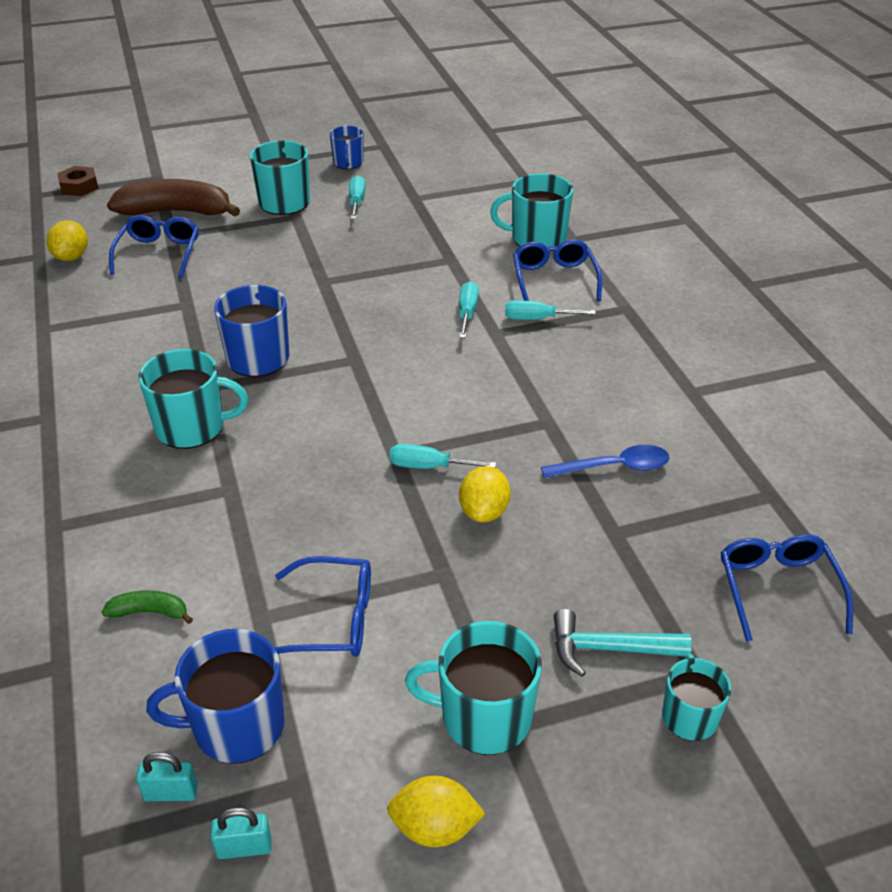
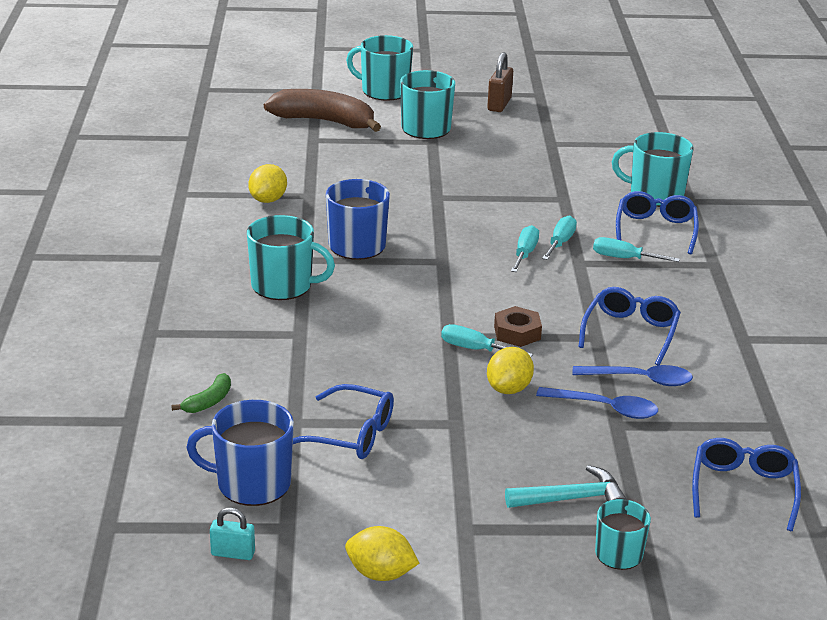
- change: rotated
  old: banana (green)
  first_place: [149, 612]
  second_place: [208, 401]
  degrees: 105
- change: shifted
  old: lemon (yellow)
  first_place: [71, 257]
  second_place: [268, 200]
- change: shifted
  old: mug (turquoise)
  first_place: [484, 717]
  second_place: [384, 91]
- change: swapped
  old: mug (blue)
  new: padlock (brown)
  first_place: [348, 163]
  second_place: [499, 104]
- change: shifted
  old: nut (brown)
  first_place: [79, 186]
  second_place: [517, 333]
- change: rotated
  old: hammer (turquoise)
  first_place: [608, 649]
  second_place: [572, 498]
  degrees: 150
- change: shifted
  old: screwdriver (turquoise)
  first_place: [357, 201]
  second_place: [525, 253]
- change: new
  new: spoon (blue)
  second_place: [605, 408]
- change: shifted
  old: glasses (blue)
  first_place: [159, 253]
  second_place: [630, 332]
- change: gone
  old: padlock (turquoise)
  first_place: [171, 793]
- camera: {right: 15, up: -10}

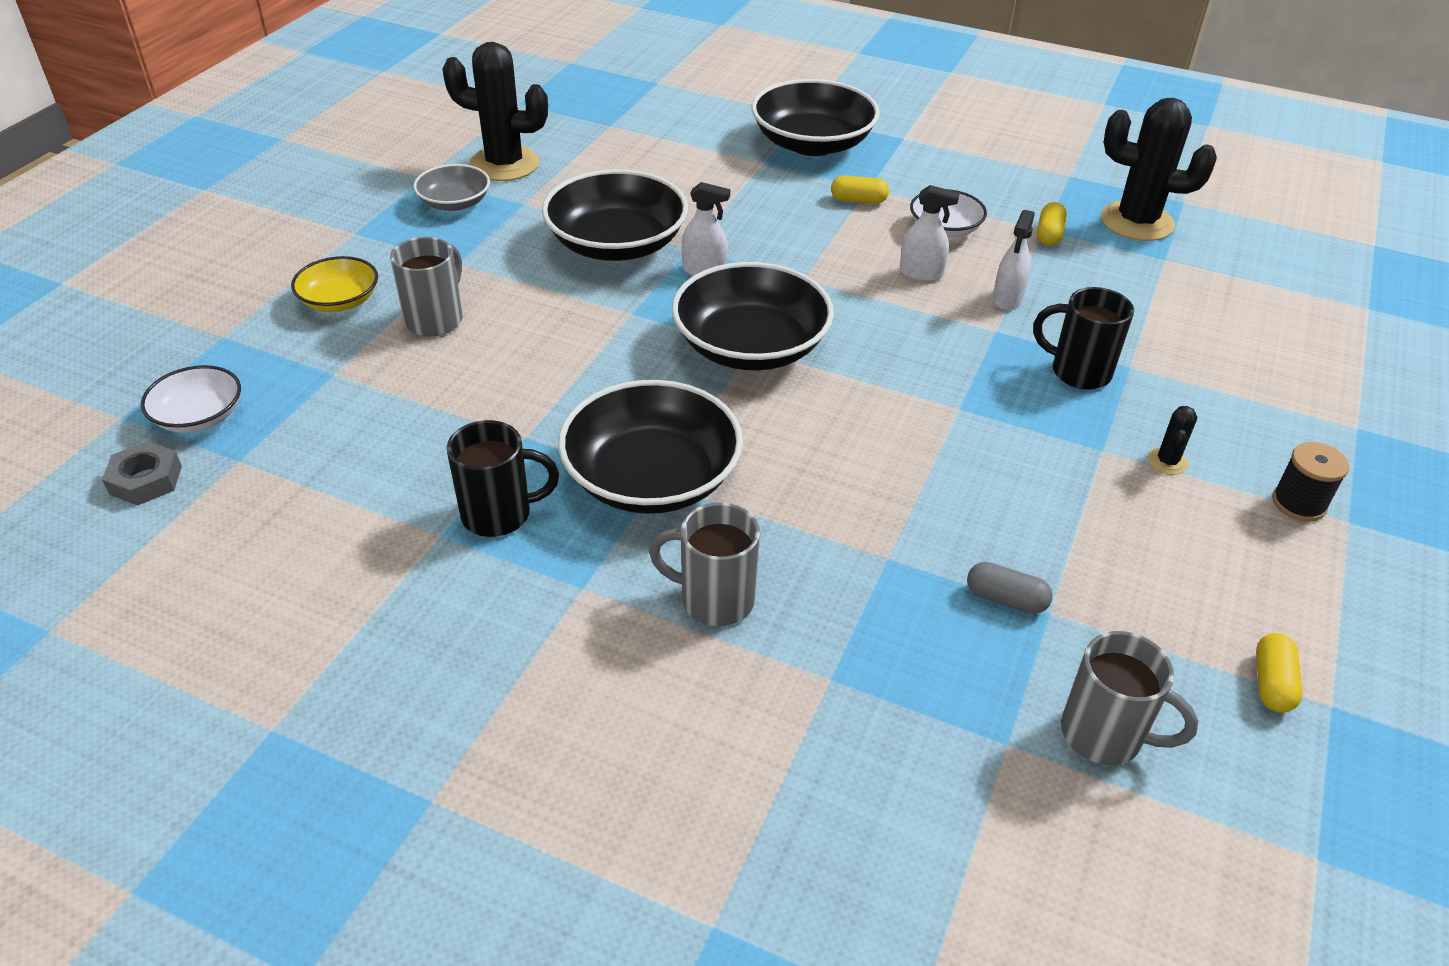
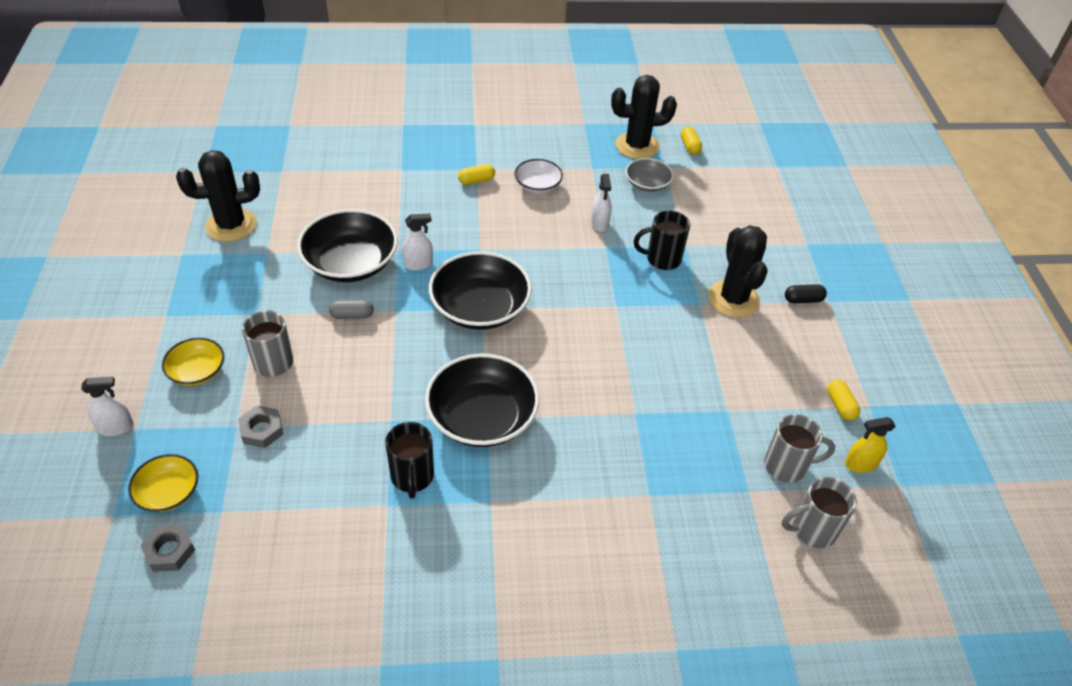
- change: shifted
  old: spray bottle (white)
  first_place: [921, 273]
  second_place: [116, 427]
- change: repainted
  old: bowl (white)
  new: bowl (yellow)
  first_place: [199, 416]
  second_place: [168, 492]
- change: new
  new: nut (grey)
  second_place: [262, 430]
- change: shifted
  old: capsule (grey)
  first_place: [1006, 599]
  second_place: [352, 315]
- change: rotated
  old: mug (black)
  first_place: [499, 514]
  second_place: [412, 477]
  degrees: 120
- change: shifted
  old: bowl (grey)
  first_place: [454, 203]
  second_place: [647, 184]
- change: shifted
  old: capsule (yellow)
  first_place: [1049, 234]
  second_place: [689, 146]
- change: scaled
  old: cactus (black)
  first_place: [1167, 462]
  second_place: [733, 299]
  factor: 2.35
- change: shifted
  old: mug (grey)
  first_place: [714, 599]
  second_place: [812, 530]
- change: swapped
  old: spool (black)
  new: capsule (black)
  first_place: [1298, 503]
  second_place: [803, 300]
- change: new
  new: spray bottle (yellow)
  second_place: [860, 464]
- change: gone
  old: bowl (black)
  first_place: [812, 143]
- camera: {right: -30, up: 5}

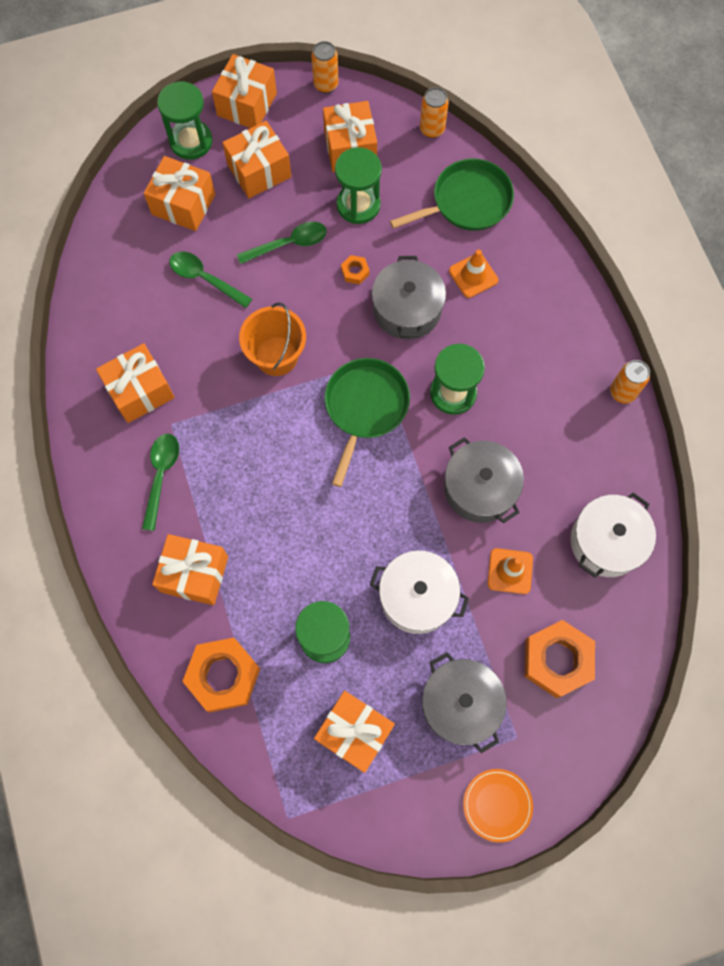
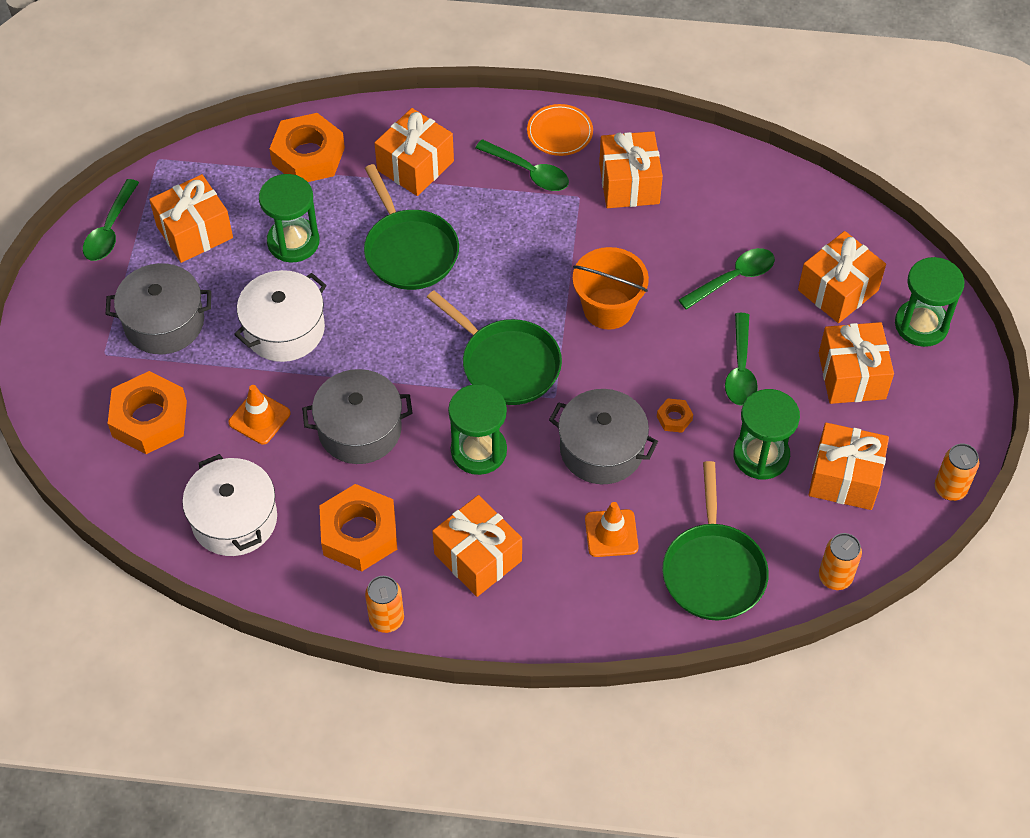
- change: new
  new: spoon (green)
  second_place: [110, 229]
- change: new
  new: nut (orange)
  second_place: [359, 533]
- change: new
  new: pan (green)
  second_place: [409, 250]
- change: shifted
  old: gift (orange)
  first_place: [247, 104]
  second_place: [478, 557]
- change: shifted
  old: plate (orange)
  first_place: [497, 805]
  second_place: [559, 132]
- camera: {right: 115, up: -15}

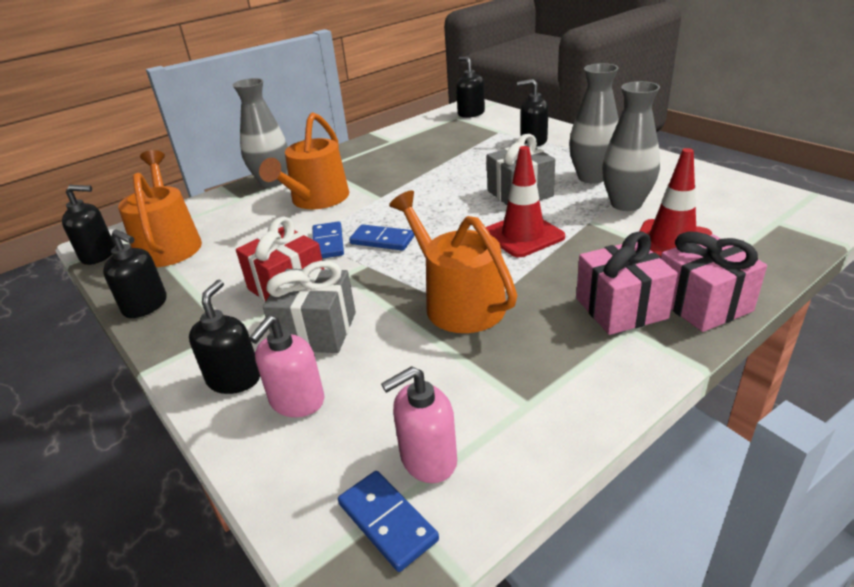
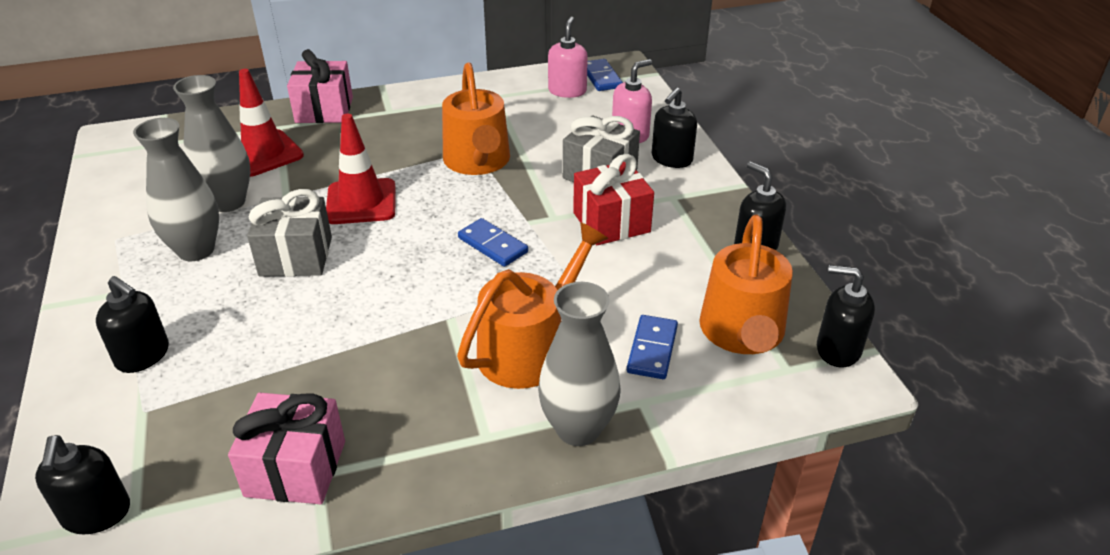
- change: shifted
  old: gift (pink)
  first_place: [621, 308]
  second_place: [295, 468]
- change: rotated
  old: soap dispenser (pink)
  first_place: [428, 459]
  second_place: [567, 91]
  degrees: -75
- change: shifted
  old: domino (blue)
  first_place: [328, 243]
  second_place: [652, 349]
- camera: {right: -160, up: 5}

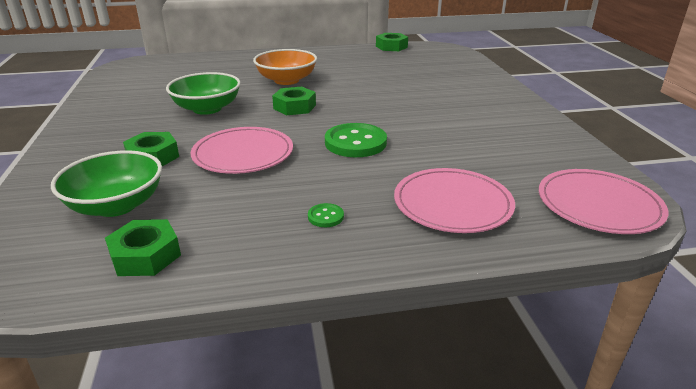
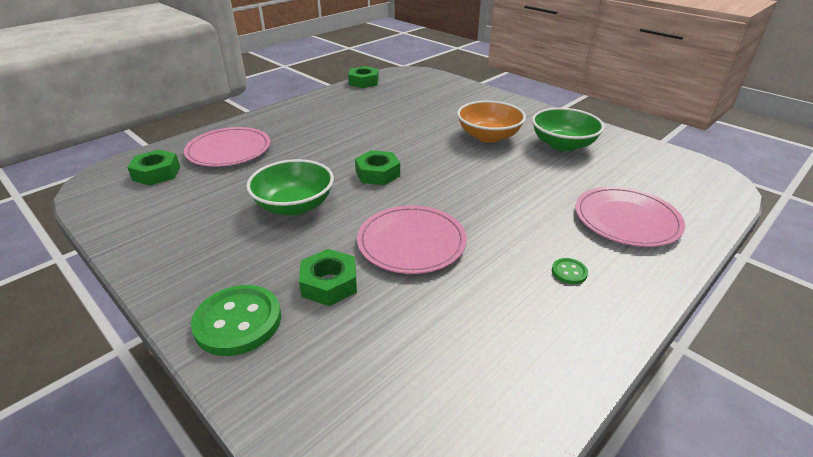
- change: shifted
  old: nut (green)
  first_place: [145, 255]
  second_place: [156, 173]
- change: shifted
  old: plate (pink)
  first_place: [598, 205]
  second_place: [229, 150]
- change: shifted
  old: button (green)
  first_place: [355, 143]
  second_place: [238, 322]
- change: shifted
  old: bowl (orange)
  first_place: [286, 80]
  second_place: [488, 136]
- change: shifted
  old: bowl (green)
  first_place: [116, 205]
  second_place: [563, 144]
- camera: {right: -35, up: 5}

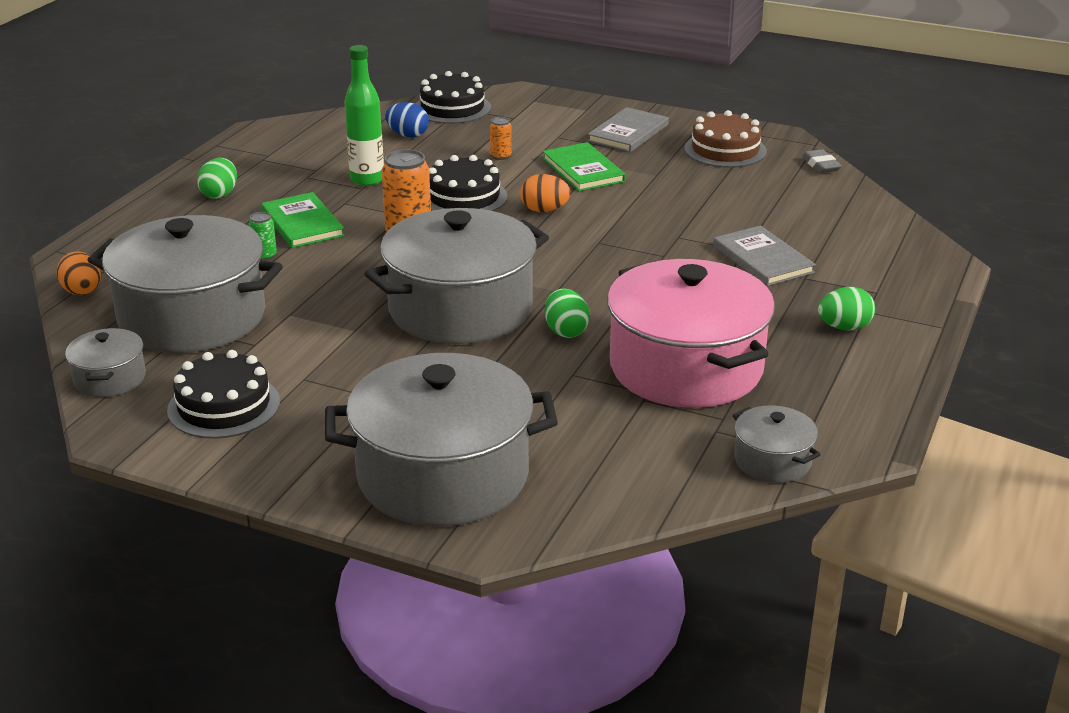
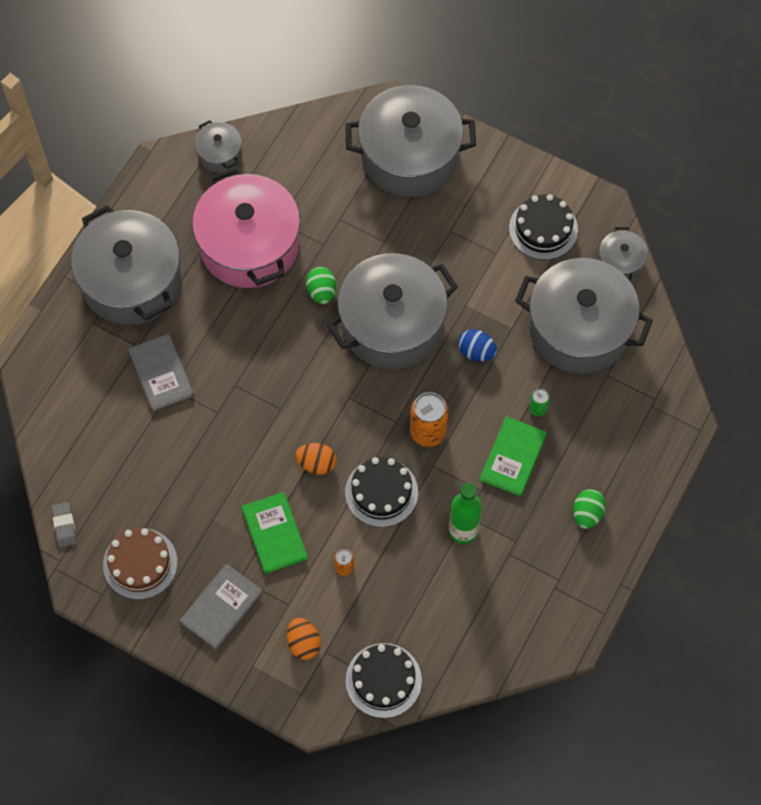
- change: swapped
  old: egg (green)
  new: pot (grey)
  first_place: [844, 327]
  second_place: [131, 281]
- change: shifted
  old: egg (orange)
  first_place: [82, 292]
  second_place: [303, 643]
- change: shifted
  old: egg (blue)
  first_place: [408, 135]
  second_place: [476, 352]
- change: rotated
  old: book (green)
  first_place: [302, 223]
  second_place: [513, 457]
  degrees: 45
- camera: {right: -175, up: 35}

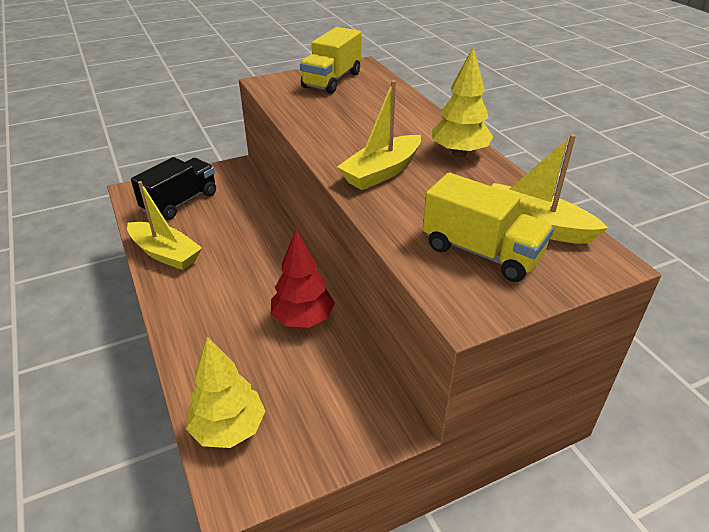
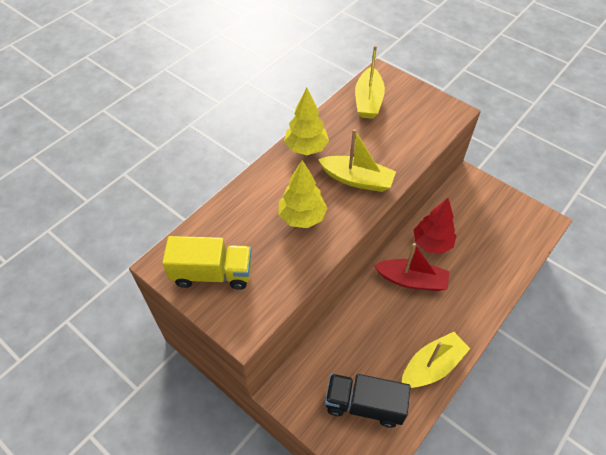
- change: shifted
  old: tree (yellow)
  first_place: [229, 429]
  second_place: [302, 217]
- change: new
  new: boat (red)
  second_place: [411, 280]
- change: rotated
  old: boat (yellow)
  first_place: [165, 254]
  second_place: [432, 366]
  degrees: 45
- change: gone
  old: truck (yellow)
  first_place: [481, 252]
- camera: {right: -115, up: 15}

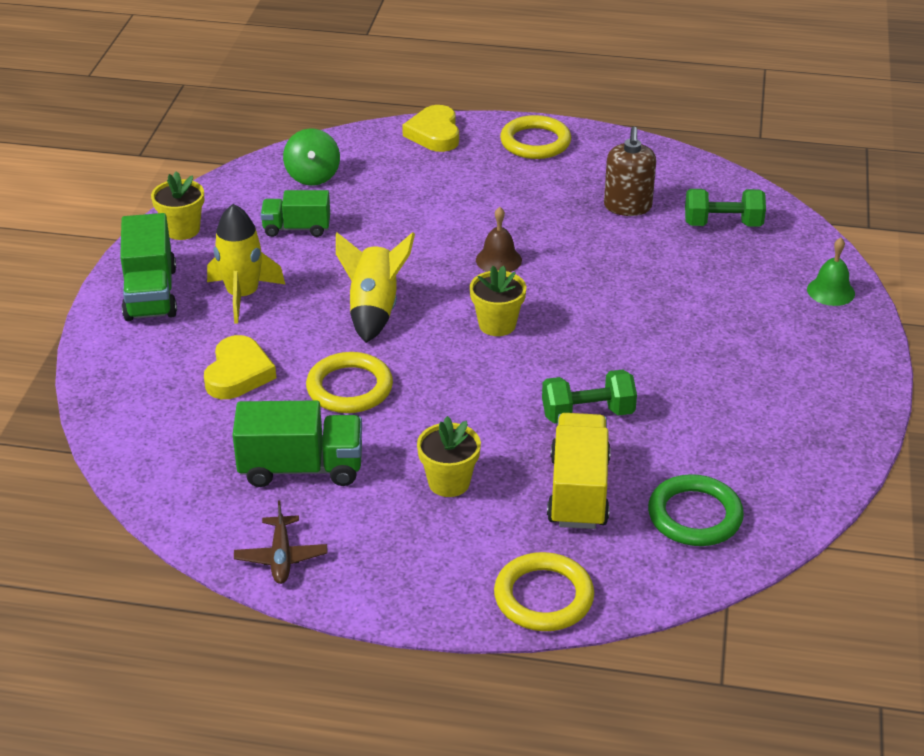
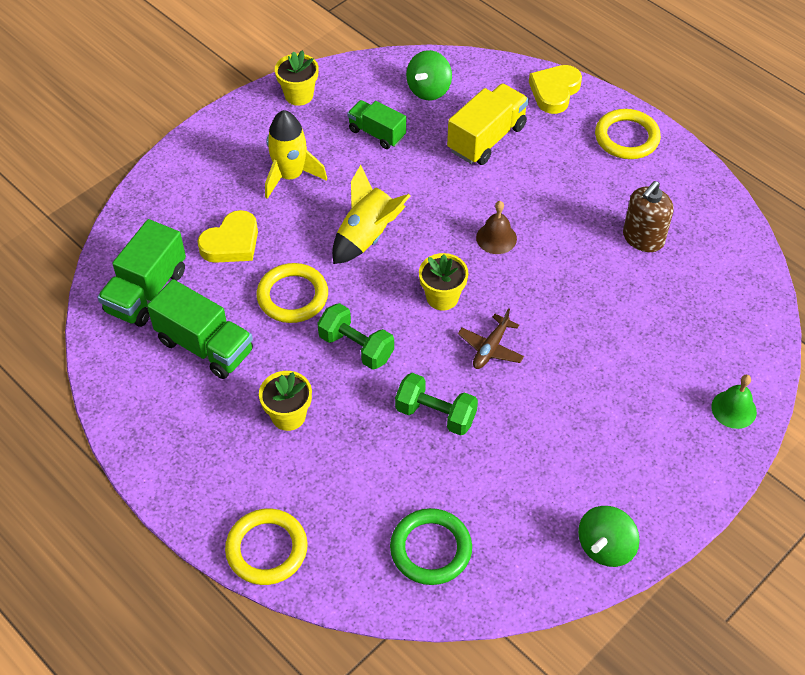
- change: shifted
  old: truck (green)
  first_place: [150, 293]
  second_place: [146, 291]
- change: shifted
  old: dumbbell (green)
  first_place: [722, 224]
  second_place: [356, 347]
- change: shifted
  old: truck (yellow)
  first_place: [578, 491]
  second_place: [486, 138]
- change: shifted
  old: plane (brown)
  first_place: [281, 557]
  second_place: [490, 348]
- change: new
  new: spinning top (green)
  second_place: [605, 547]
- camera: {right: 35, up: 15}

